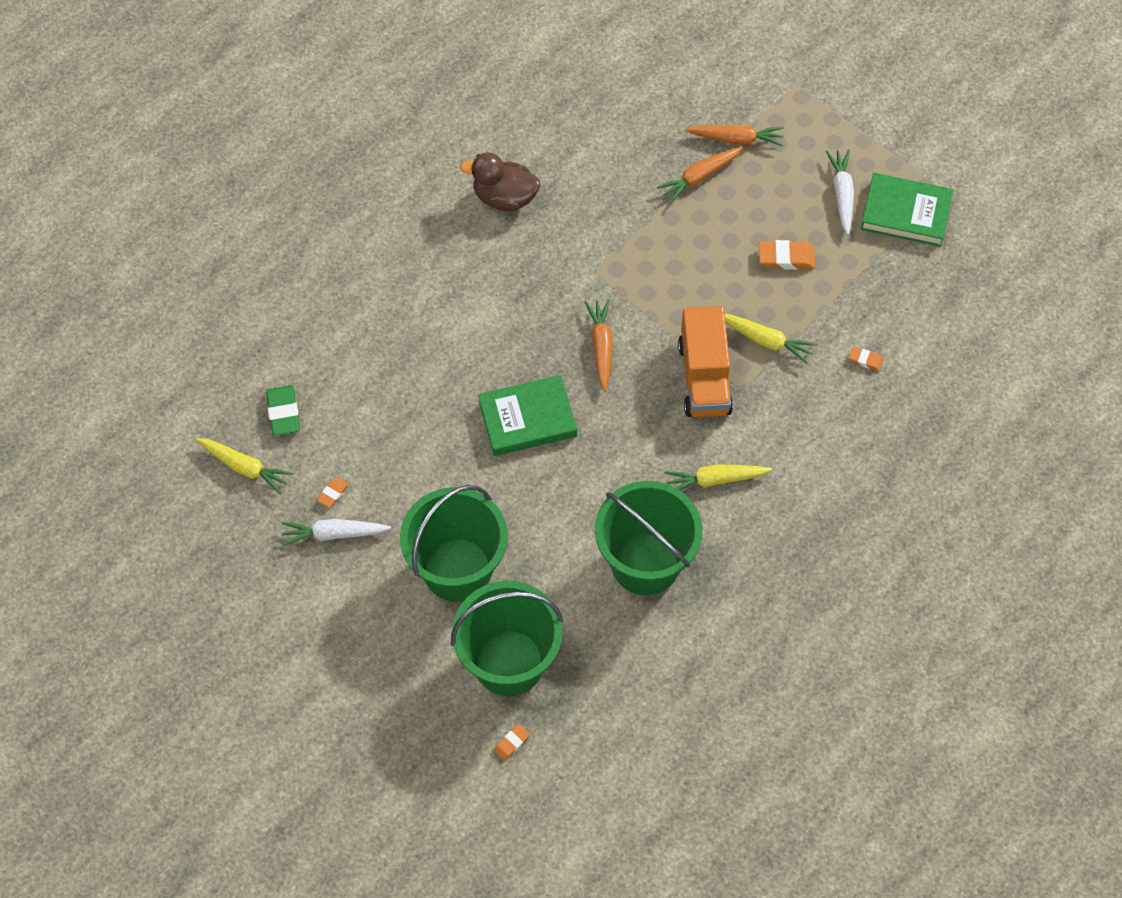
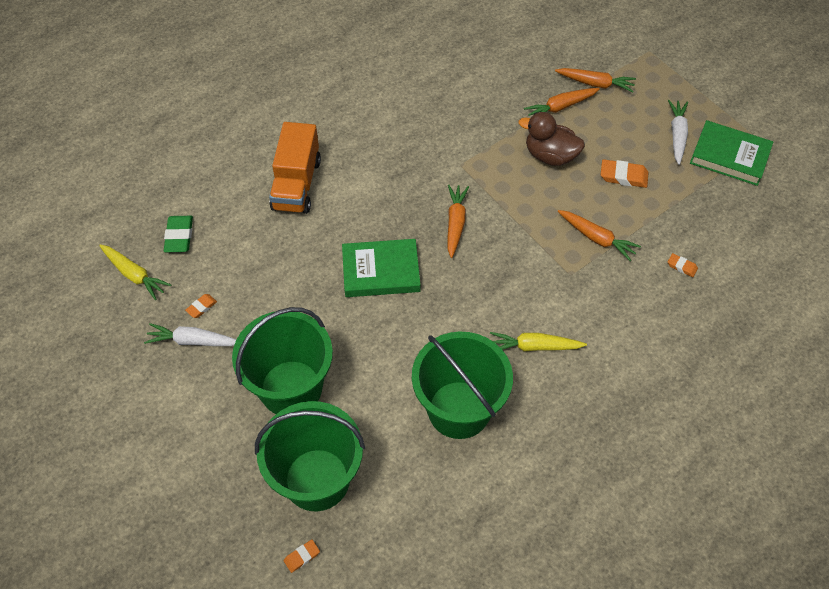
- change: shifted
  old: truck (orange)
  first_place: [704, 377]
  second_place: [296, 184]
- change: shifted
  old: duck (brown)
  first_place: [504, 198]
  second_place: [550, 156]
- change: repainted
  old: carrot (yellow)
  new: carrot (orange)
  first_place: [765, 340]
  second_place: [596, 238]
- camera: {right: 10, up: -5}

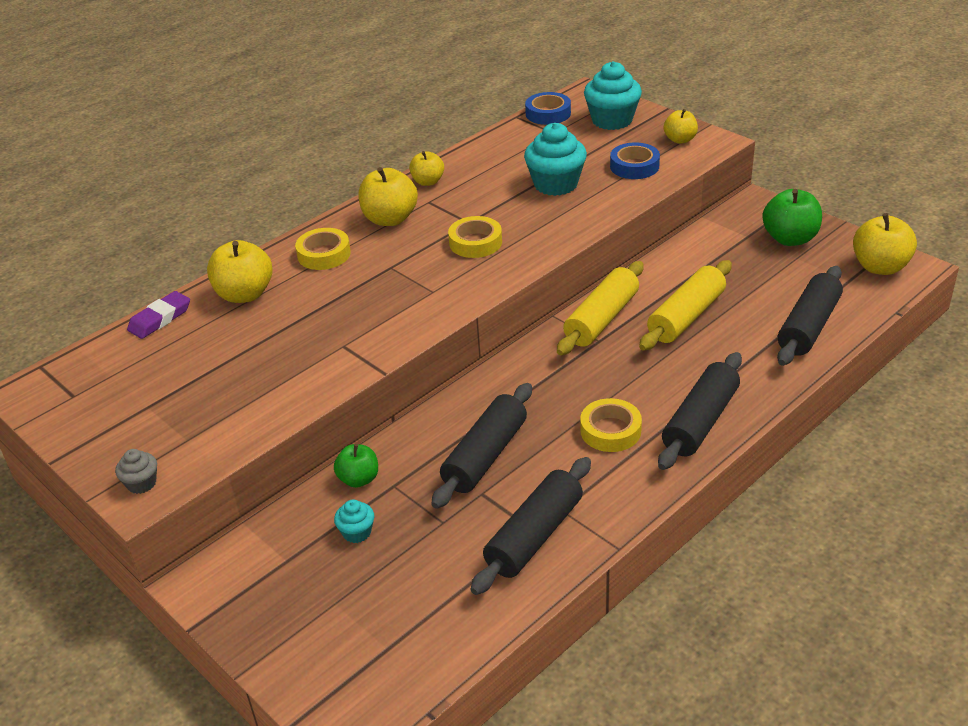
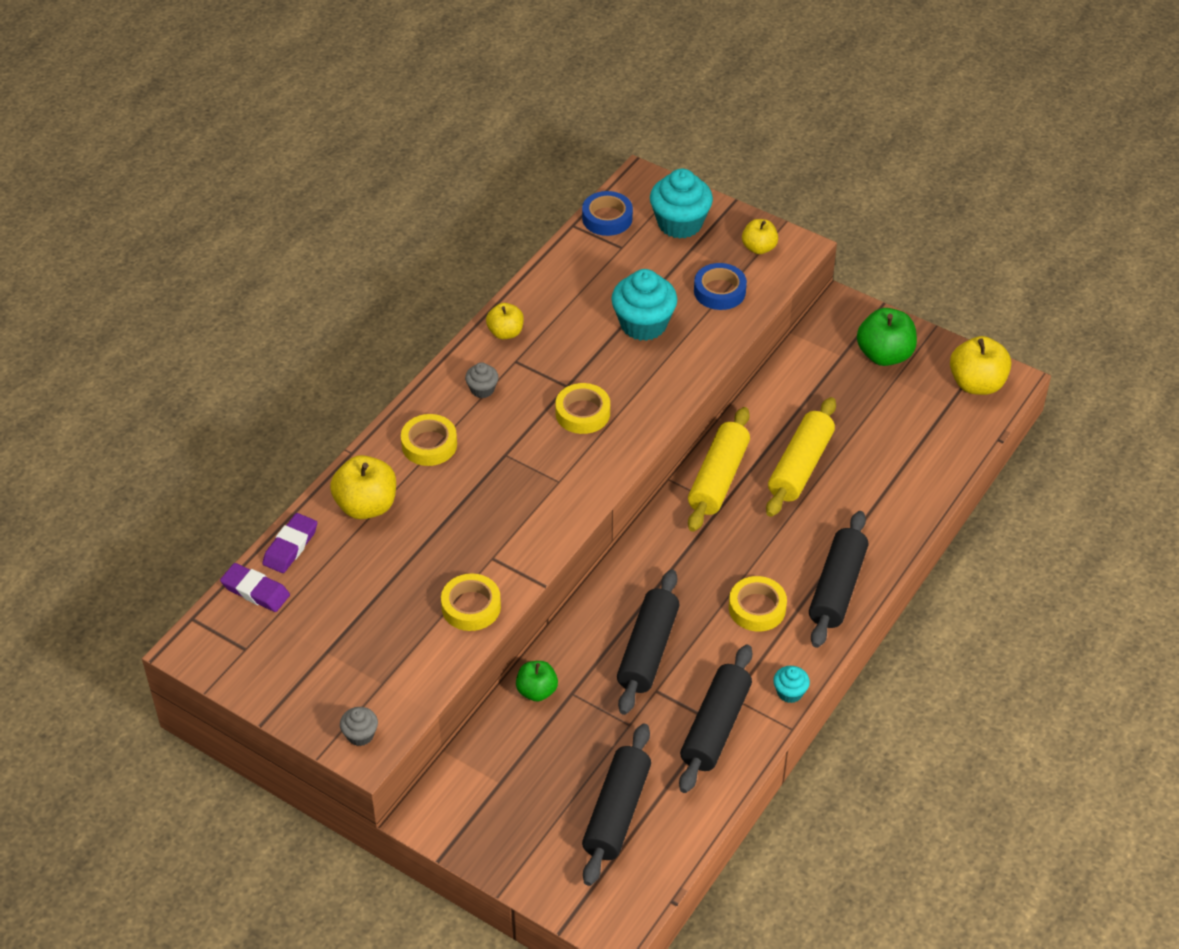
- change: new
  new: eraser (purple)
  second_place: [255, 591]
- change: new
  new: tape (yellow)
  second_place: [471, 607]
- change: swapped
  old: apple (yellow)
  new: cupcake (grey)
  first_place: [390, 219]
  second_place: [482, 389]
- change: shifted
  old: rolling pin (black)
  first_place: [808, 326]
  second_place: [617, 812]
- change: shifted
  old: cupcake (turquoise)
  first_place: [357, 532]
  second_place: [790, 692]
- camera: {right: -15, up: 10}

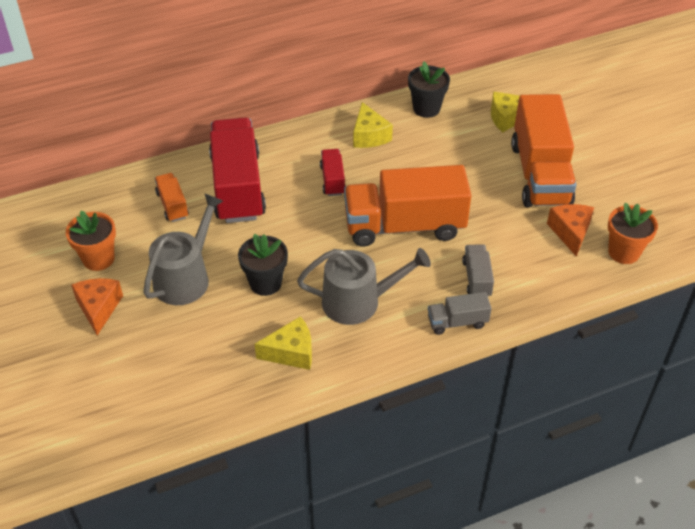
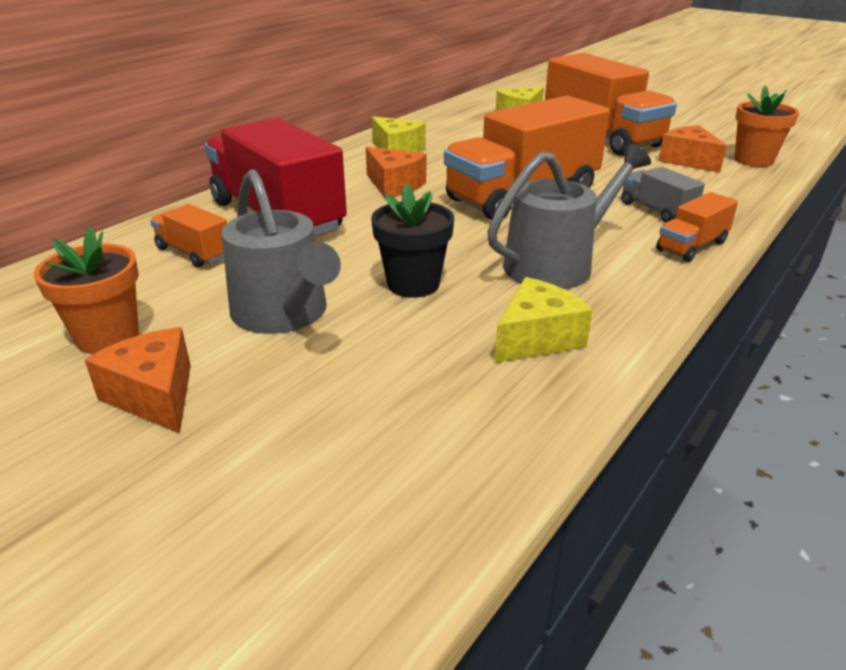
- change: rotated
  old: watering can (grey)
  first_place: [185, 278]
  second_place: [284, 314]
  degrees: 150
- change: swapped
  old: truck (red)
  new: cheese (orange)
  first_place: [332, 180]
  second_place: [394, 185]
- change: repainted
  old: truck (grey)
  new: truck (orange)
  first_place: [457, 322]
  second_place: [691, 246]
- change: gone
  old: flower pot (black)
  first_place: [426, 108]
- camera: {right: -30, up: -15}

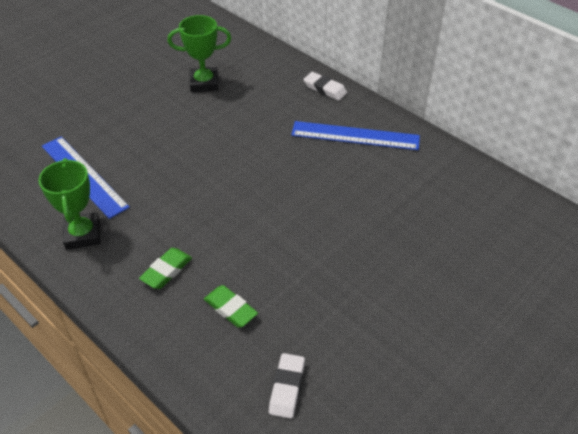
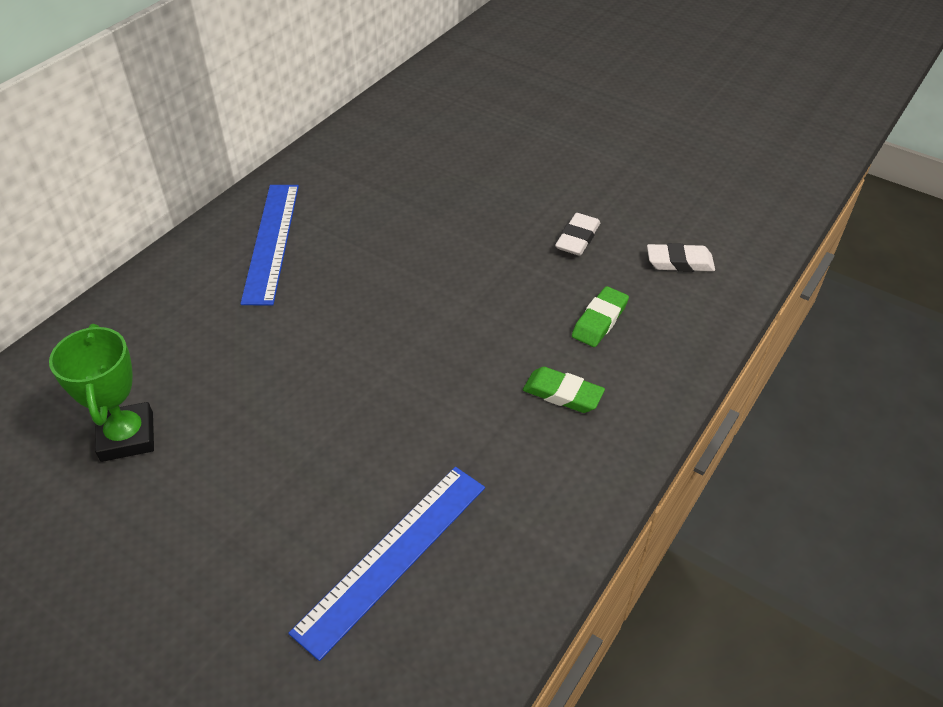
- change: shifted
  old: eraser (white)
  first_place: [325, 89]
  second_place: [577, 238]
- change: gone
  old: trophy (green)
  first_place: [83, 234]
- camera: {right: -100, up: 0}

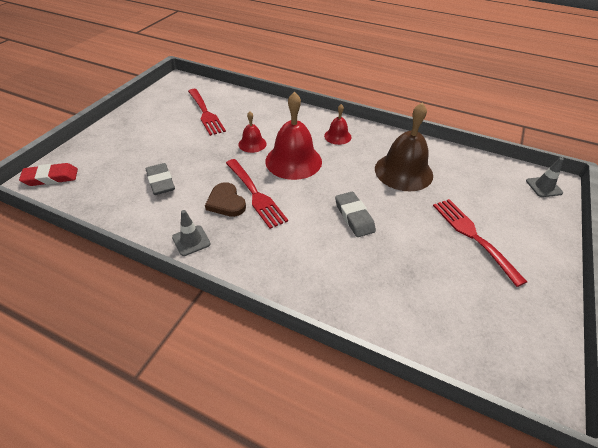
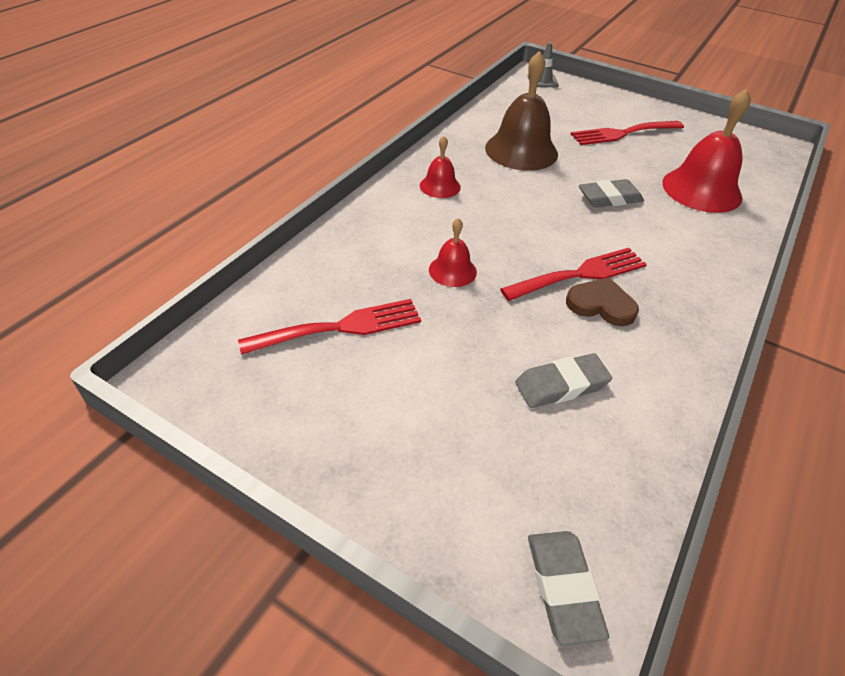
- change: repainted
  old: eraser (red)
  new: eraser (grey)
  first_place: [51, 178]
  second_place: [563, 587]
- change: rotated
  old: heart (brown)
  first_place: [226, 202]
  second_place: [601, 305]
  degrees: -135
- change: shifted
  old: bell (red)
  first_place: [293, 161]
  second_place: [701, 190]
- change: gone
  old: traffic cone (grey)
  first_place: [191, 240]
- camera: {right: -85, up: 0}

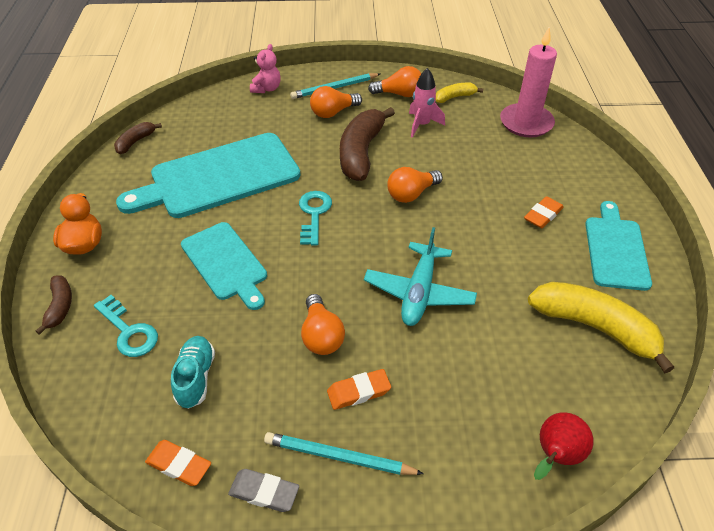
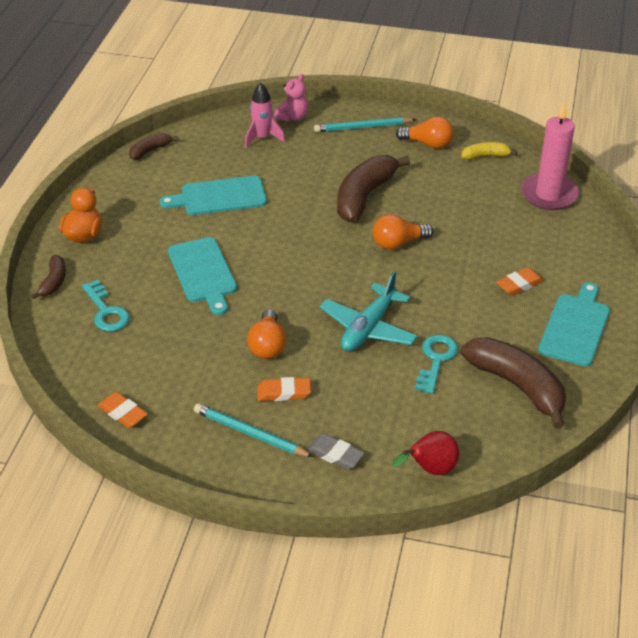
- change: scaled
  old: cutting board (turquoise)
  first_place: [219, 177]
  second_place: [219, 197]
  factor: 0.61
- change: shifted
  old: rocket (pink)
  first_place: [422, 125]
  second_place: [262, 138]
- change: shifted
  old: eraser (grey)
  first_place: [264, 492]
  second_place: [335, 454]
- change: shifted
  old: key (turquoise)
  first_place: [314, 214]
  second_place: [436, 360]
- change: repainted
  old: banana (yellow)
  new: banana (brown)
  first_place: [595, 327]
  second_place: [517, 386]
- change: gone
  old: shoe (turquoise)
  first_place: [196, 378]
- change: gone
  old: light bulb (orange)
  first_place: [333, 112]
- camera: {right: 15, up: -5}

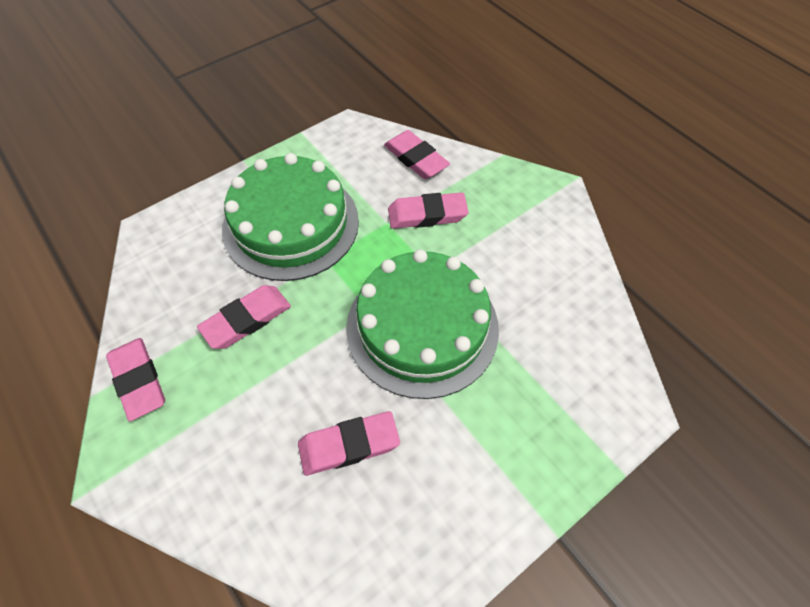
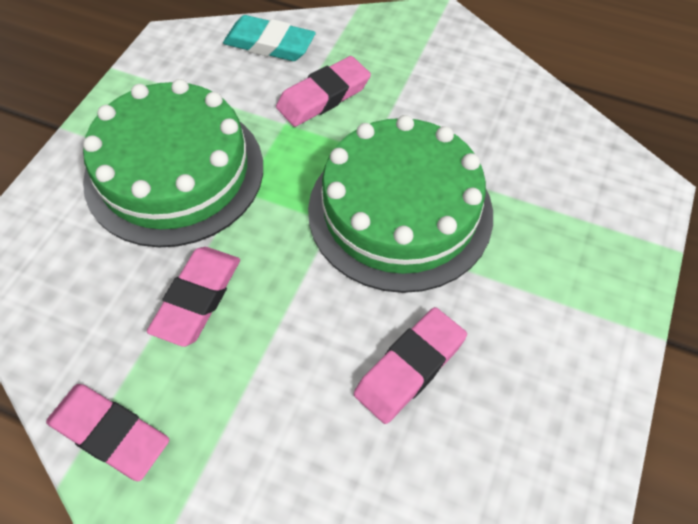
- change: repainted
  old: eraser (pink)
  new: eraser (turquoise)
  first_place: [416, 159]
  second_place: [269, 44]
- camera: {right: -30, up: 0}

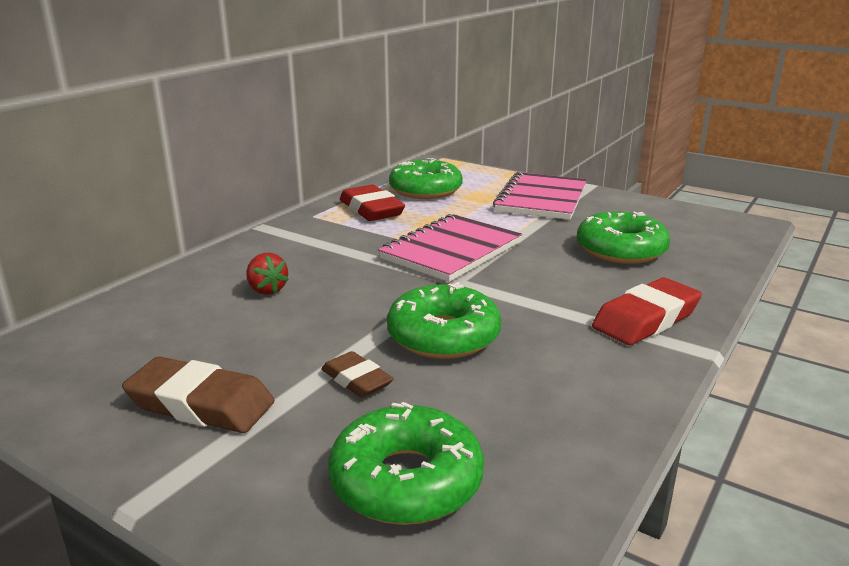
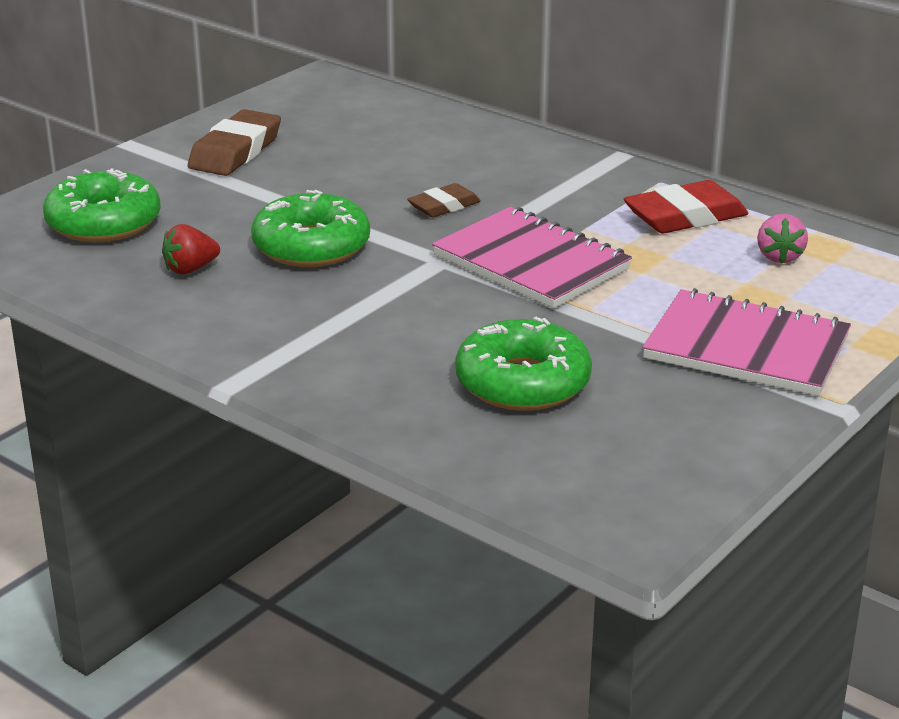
- change: shifted
  old: strawberry (red)
  first_place: [267, 290]
  second_place: [190, 269]
- change: shifted
  old: eraser (brown)
  first_place: [356, 380]
  second_place: [444, 206]
- change: swapped
  old: donut (green)
  new: strawberry (pink)
  first_place: [425, 190]
  second_place: [779, 257]
- change: gone
  old: eraser (red)
  first_place: [646, 319]
- camera: {right: 95, up: 5}

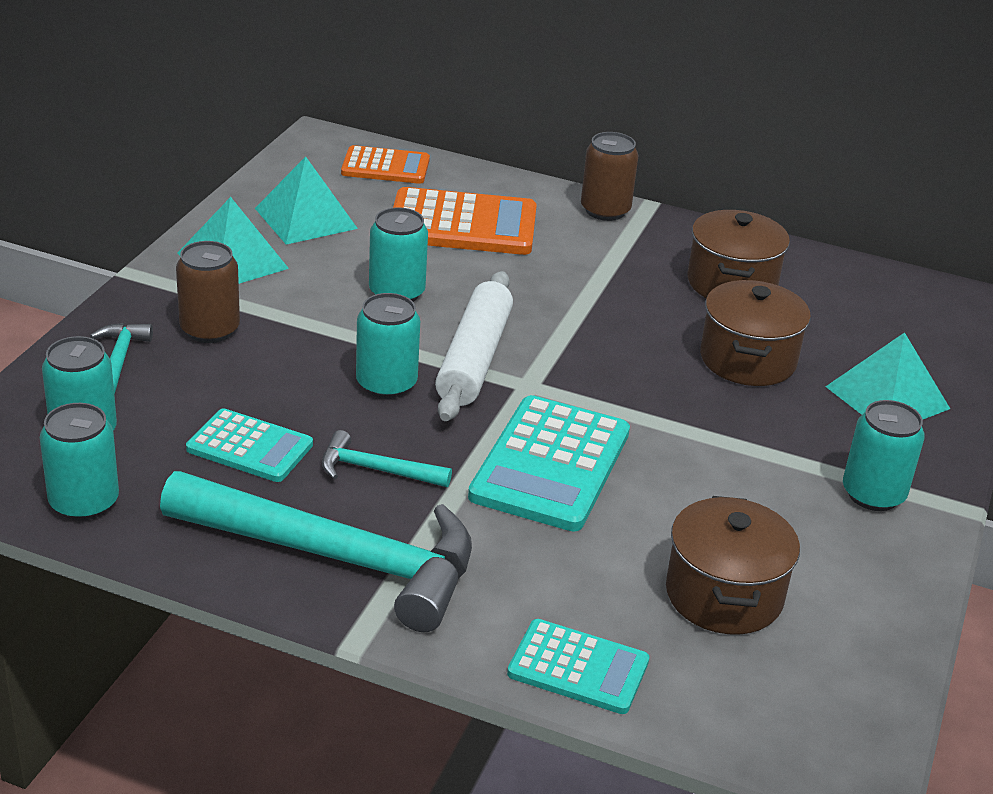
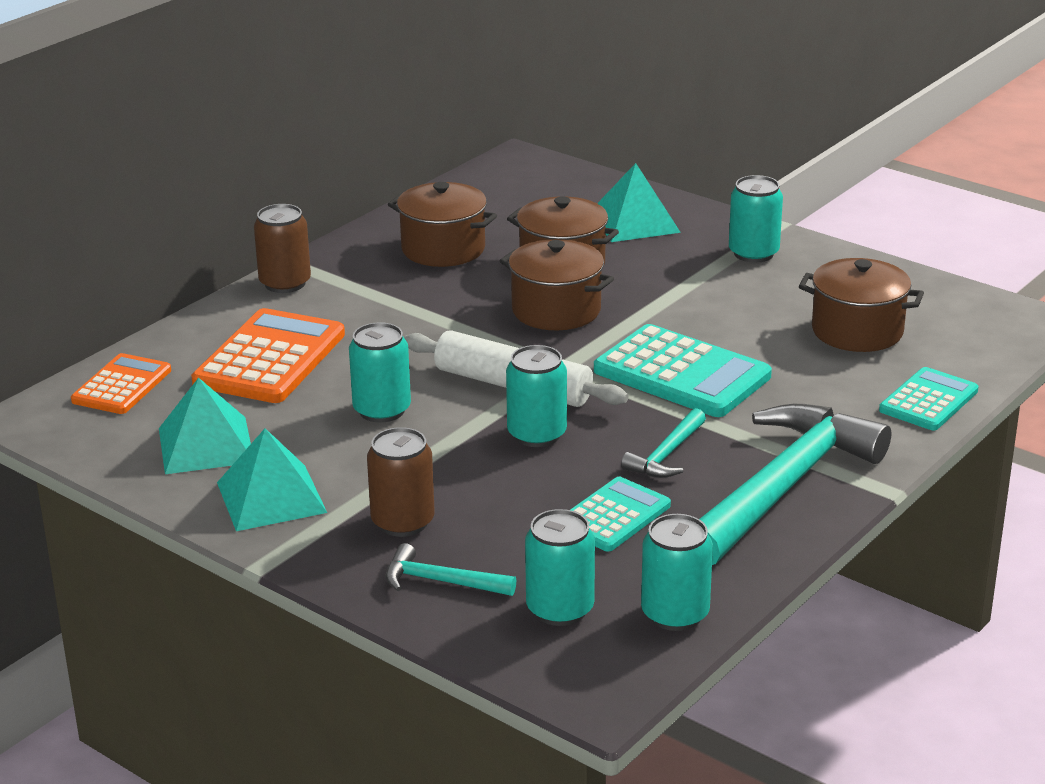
- change: new
  new: pot (brown)
  second_place: [556, 310]
- camera: {right: -70, up: -5}

